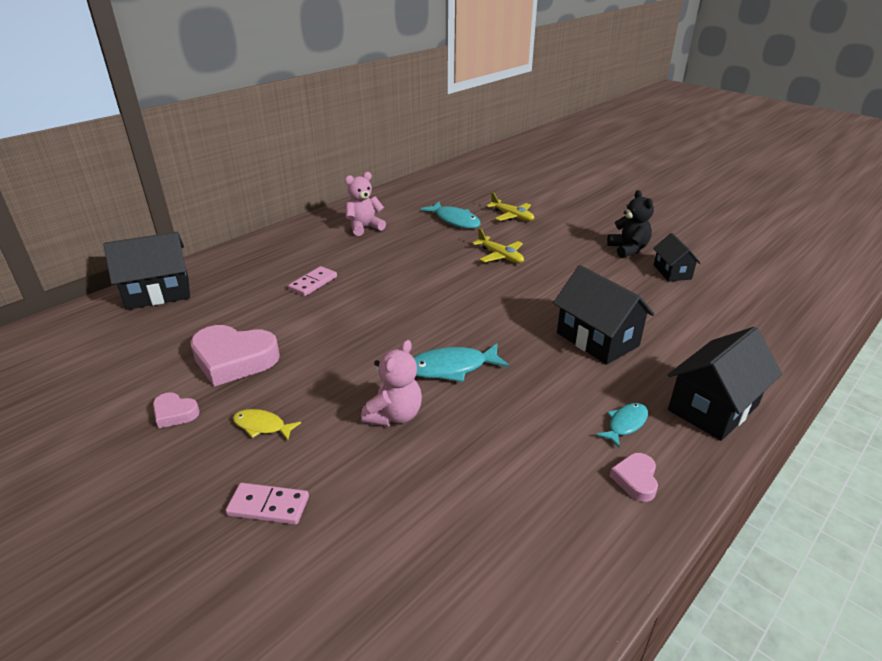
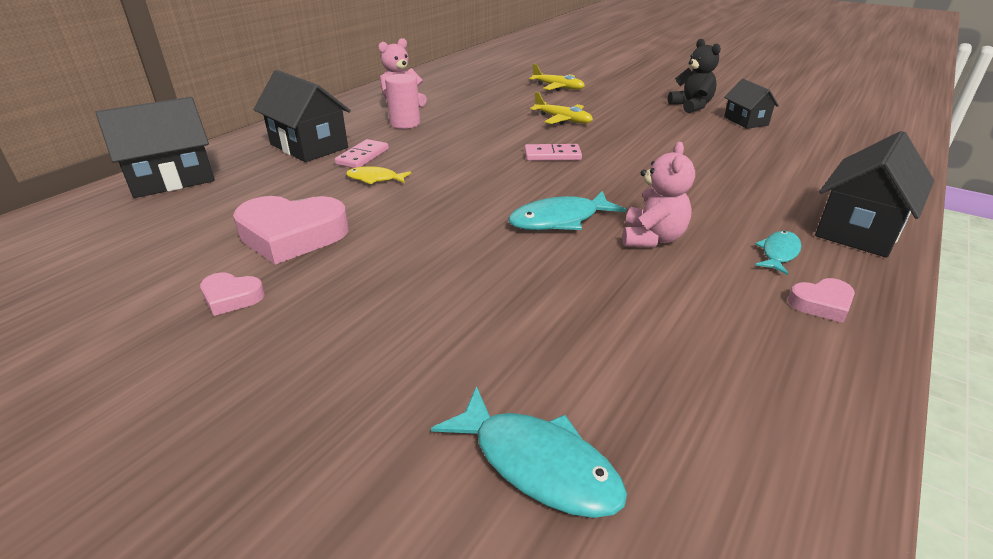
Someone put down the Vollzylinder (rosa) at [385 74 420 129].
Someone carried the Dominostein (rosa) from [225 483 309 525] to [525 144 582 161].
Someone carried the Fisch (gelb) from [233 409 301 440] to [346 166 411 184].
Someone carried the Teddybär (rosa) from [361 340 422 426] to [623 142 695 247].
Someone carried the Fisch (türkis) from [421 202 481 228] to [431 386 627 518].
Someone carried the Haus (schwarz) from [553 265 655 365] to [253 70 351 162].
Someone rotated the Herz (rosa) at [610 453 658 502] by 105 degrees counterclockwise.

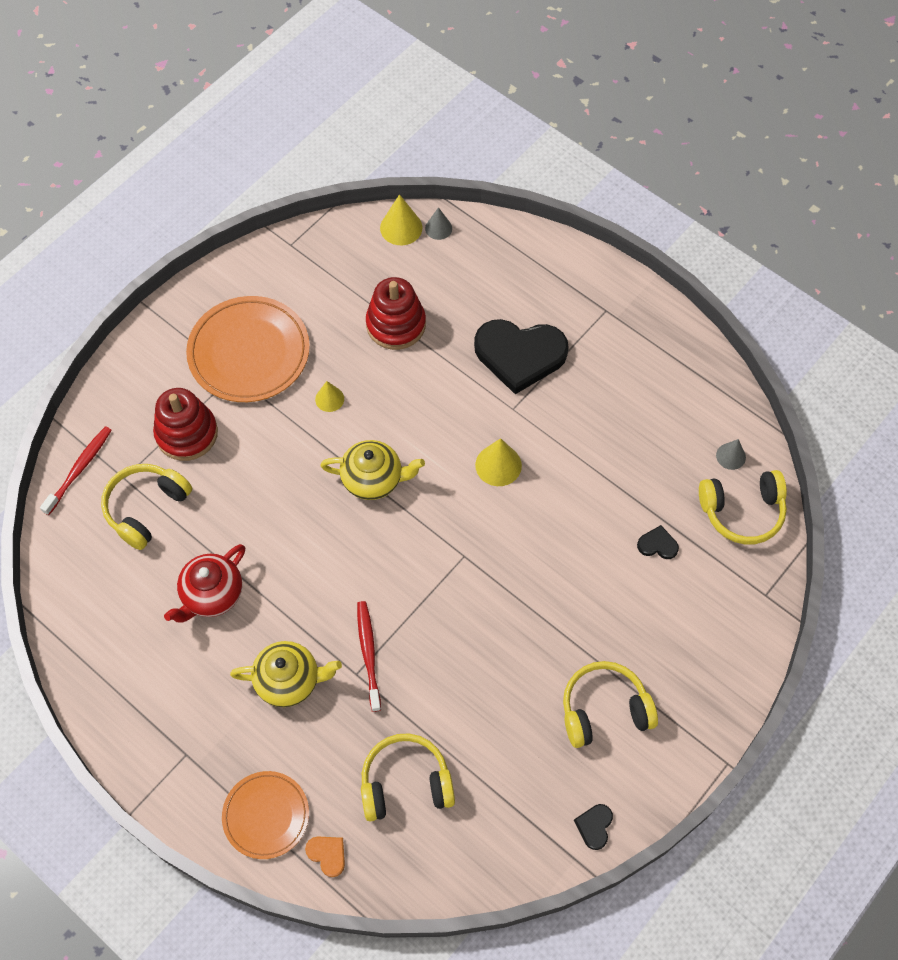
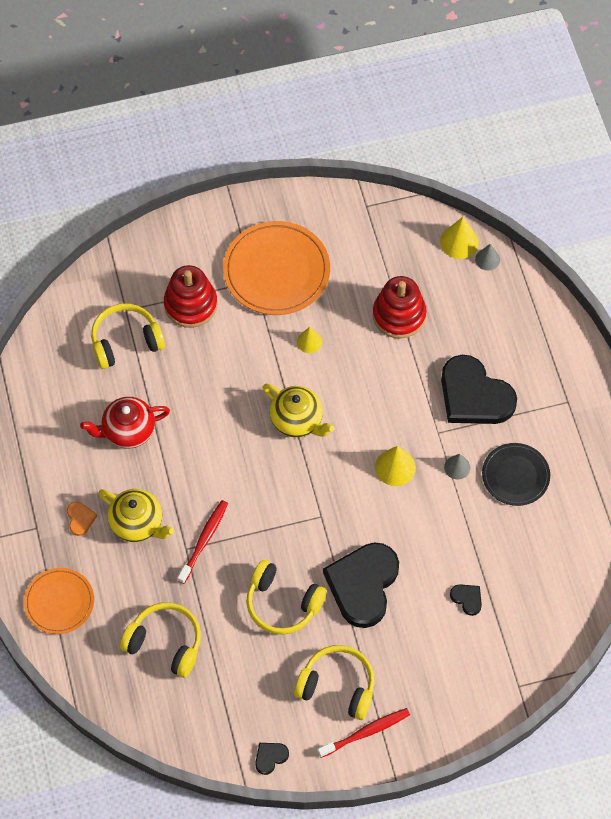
Someone put down the Herz (schwarz) at [323 543 399 628].
Someone put down the Teller (schwarz) at [482 443 550 506].
Someone carried the Zahnbürste (rot) from [40 426 112 515] to [317 708 410 758].
Someone carried the Herz (orange) from [305 837 345 877] to [67 502 97 536].
Someone carried the Kopfhörer (gelb) from [699 470 787 544] to [246 560 327 635].
Someone carried the Kegel (grau) from [716 439 746 470] to [444 454 470 480].

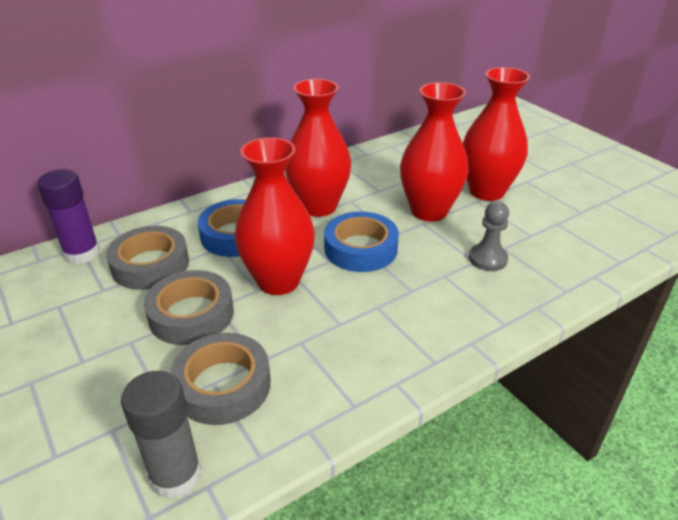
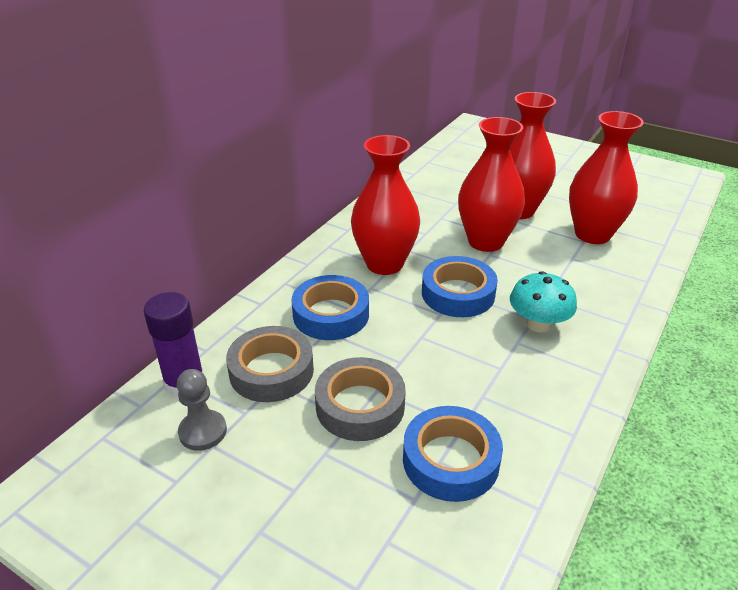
Someone took away the Klebestift (grau) at [121 371 201 499].
Someone put down the Pilz (türkis) at [510 271 577 332].
Someone carried the Vase (rot) from [234 137 315 295] to [569 111 644 244].
Someone carried the Bauer (grau) from [469 201 509 271] to [177 369 227 451].
Someone repainted the Klebeband (grau) at [170 333 271 425], which became the Klebeband (blau) at [403 406 503 502].

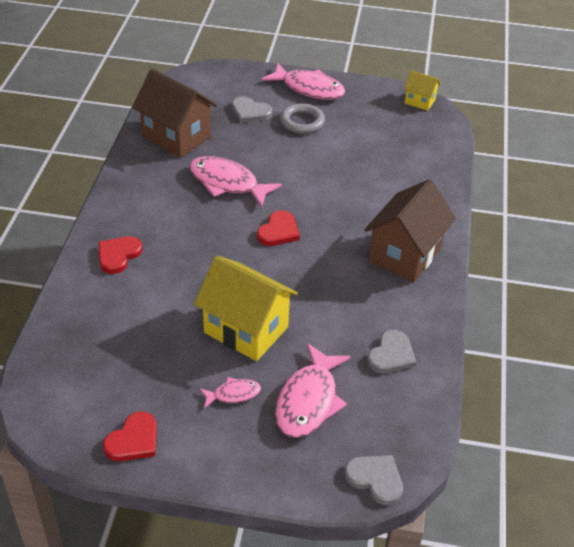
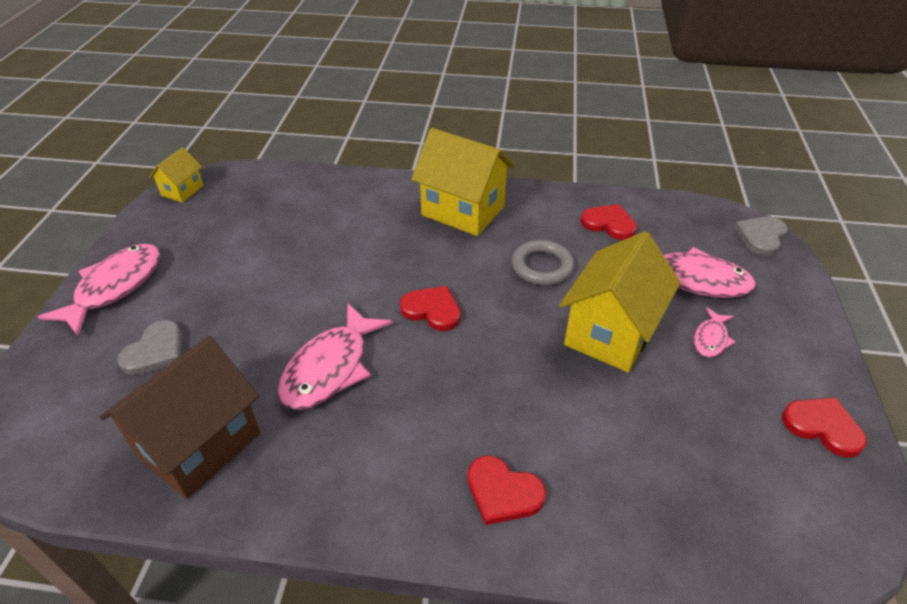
Someone carried the Ring (grau) from [280 103 325 134] to [512 240 574 286].
Someone repainted the Haus (braun) at [364 179 456 282], which became the Haus (gelb) at [411 128 515 236].
Someone repainted the Herz (grau) at [367 330 417 374], which became the Herz (rot) at [580 204 637 240].
Someone rotated the Fisch (rosa) at [200 377 261 408] by 135 degrees counterclockwise.

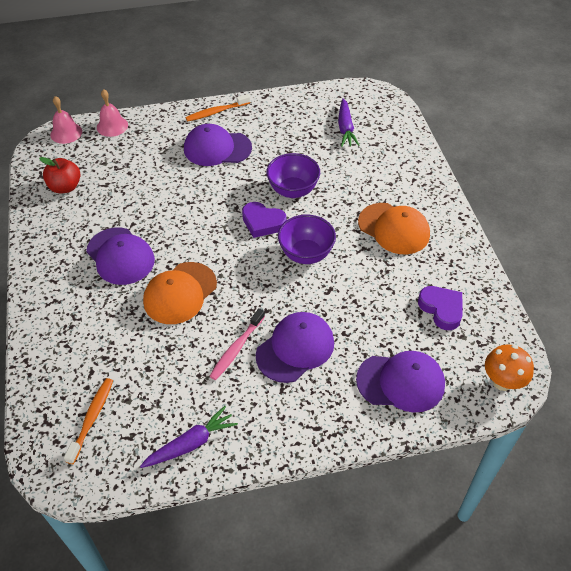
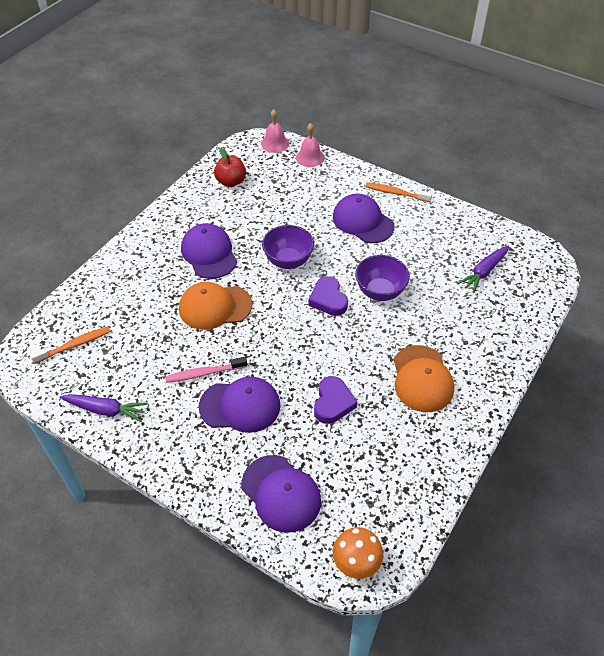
Someone carried the Schüssel (lila) from [278 215 336 264] to [262 225 314 269].
Someone carried the Herz (lila) from [418 286 463 330] to [314 376 357 424].
Someone rotated the Kappe (lila) at [86 228 155 285] by 150 degrees clockwise.

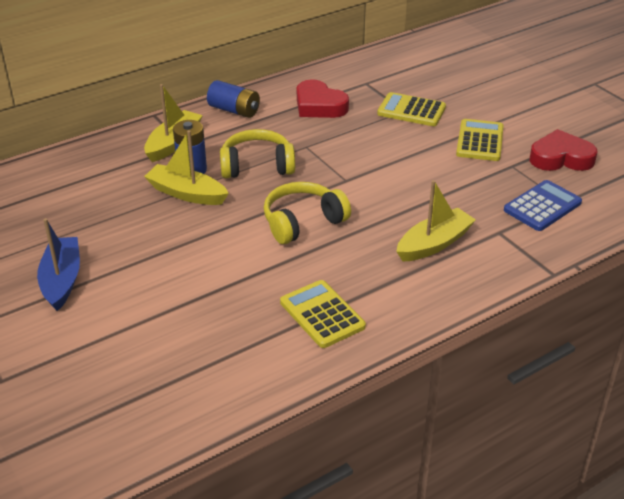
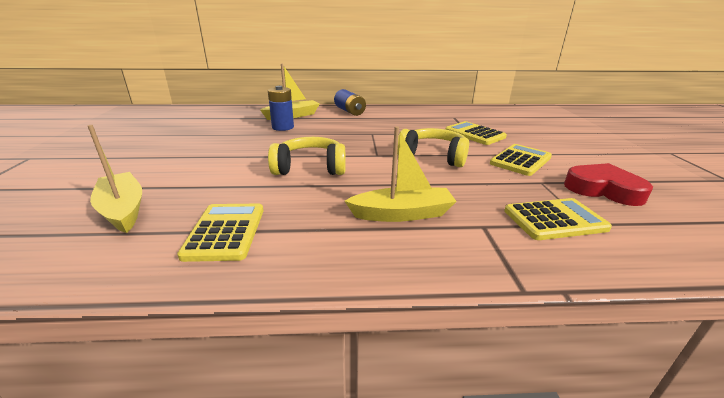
Someone took away the Boot (blau) at [37 218 80 311].
Someone took away the Herz (rot) at [297 79 349 118].
Someone carried the Boot (gelb) from [144 130 229 205] to [88 125 142 233].
Someone carried the Kopfhörer (gelb) from [220 129 295 178] to [397 128 469 167].
Someone repainted the Taschenrechner (blau) at [504 180 582 231], which became the Taschenrechner (gelb) at [504 198 612 240].

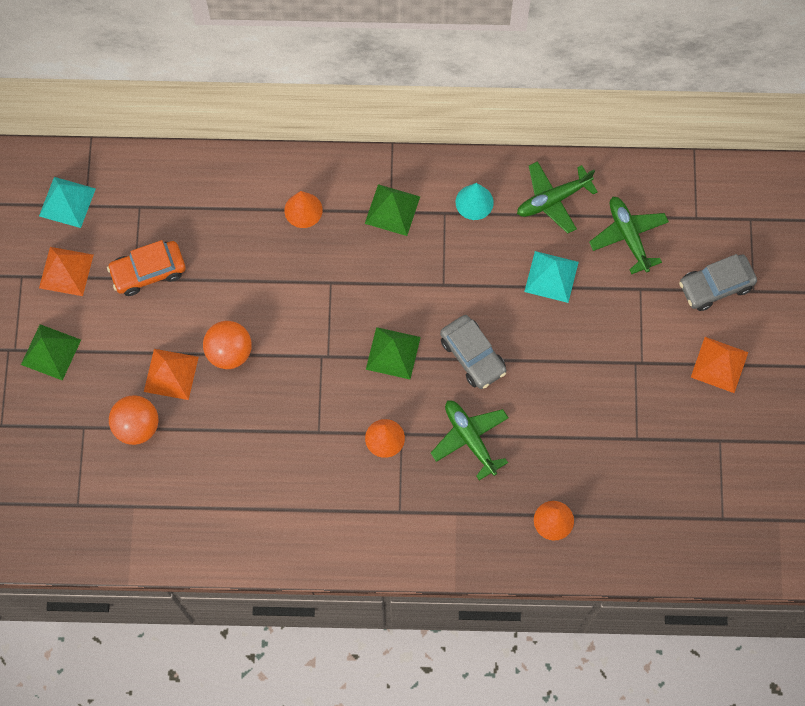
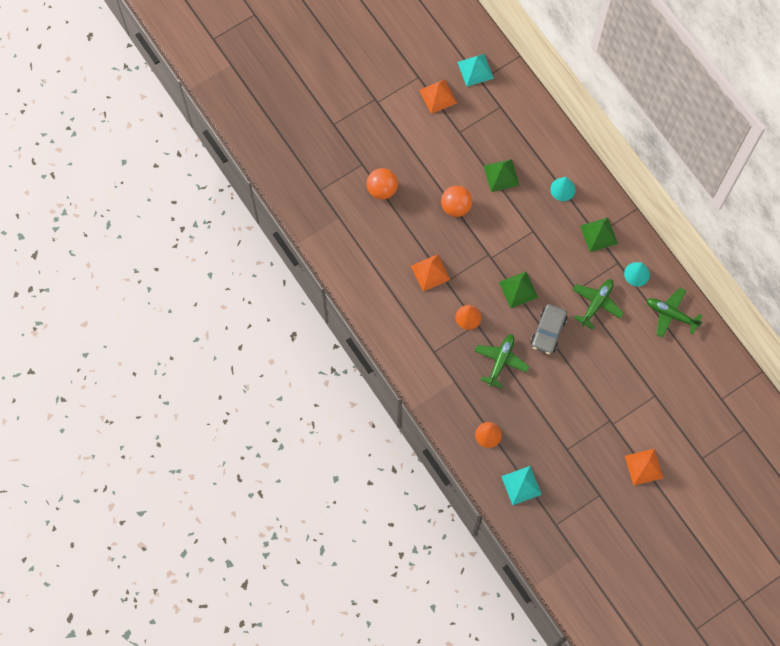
Someone took away the Auto (orange) at [107 240 186 296].
Someone took away the Auto (grau) at [679 254 757 311].
Someone carried the Pyramide (grün) from [21 324 81 381] to [484 159 520 192].
Someone carried the Pyramide (orange) from [144 349 199 400] to [411 254 450 292].
Someone carried the Pyramide (türkis) from [524 251 579 303] to [501 466 542 505].
Someone carried the Flugzeug (grün) from [589 196 669 274] to [572 279 624 330].
Someone repainted the Kegel (orange) at [284 191 323 228], which became the Kegel (türkis) at [550 177 576 201].

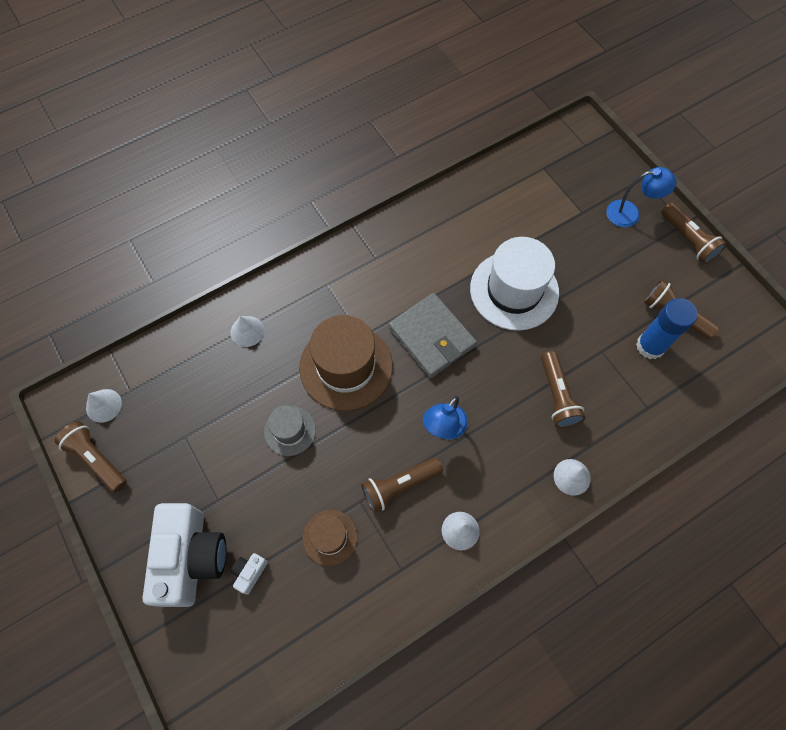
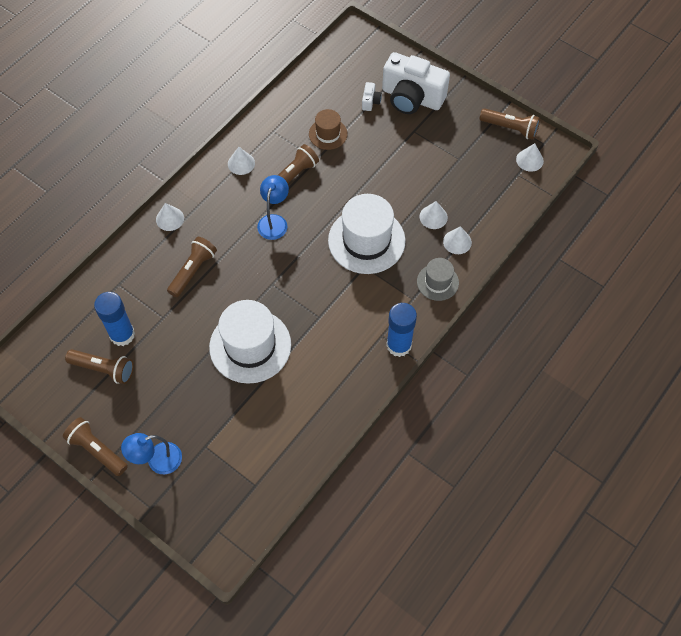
Someone took away the Geldbörse (grau) at [388 293 477 378].
Someone put down the Klebestift (blau) at [386 303 417 357].
Someone put down the Kegel (weiß) at [420 201 448 229].
Someone carried the Hut (grau) from [264 405 316 456] to [417 258 459 301].
Someone repainted the Hut (braun) at [299 315 393 411], which became the Hut (weiß) at [328 194 406 274].
Someone rotated the Kamera (weiß) at [143 503 226 607] by 45 degrees counterclockwise.
Someone rotated the Taschenlampe (braun) at [541 351 585 428] by 60 degrees clockwise.

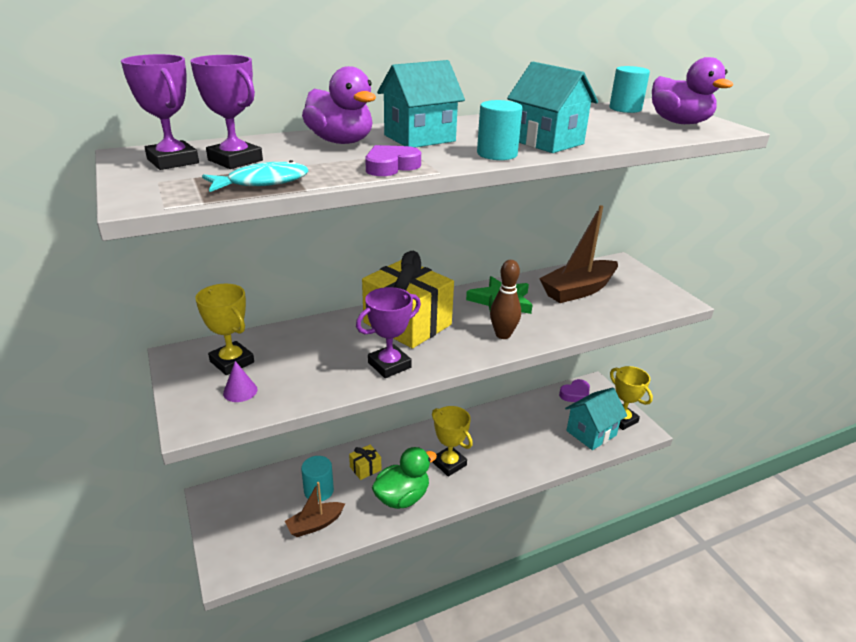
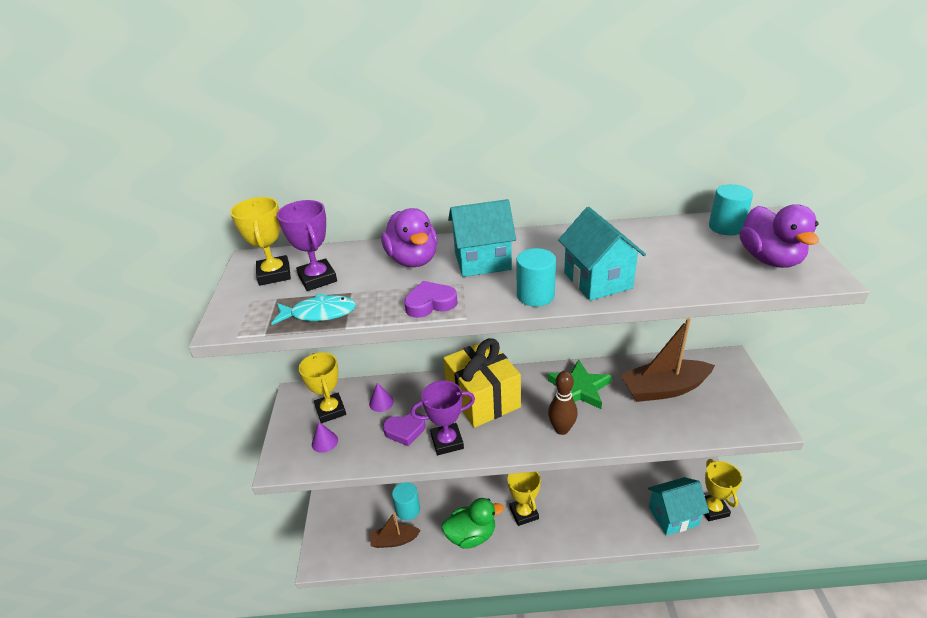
Someone took away the Geschenk (gelb) at [349 445 381 480].
Someone put down the Kegel (lila) at [369 382 394 412].
Someone carried the Herz (lila) from [559 379 590 402] to [383 412 426 446].
Someone repainted the Pokal (lila) at [121 54 199 170], which became the Pokal (gelb) at [230 197 291 286].

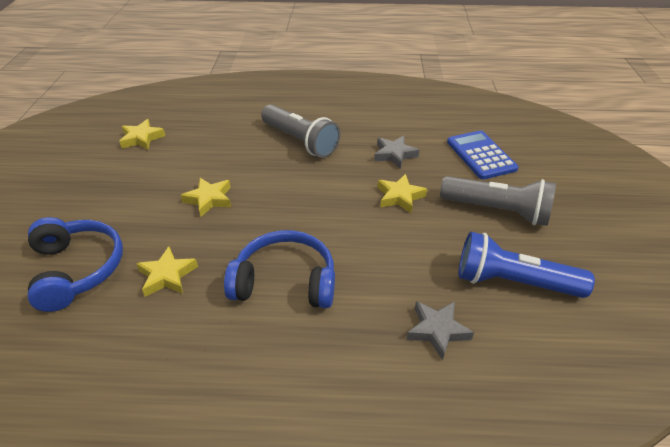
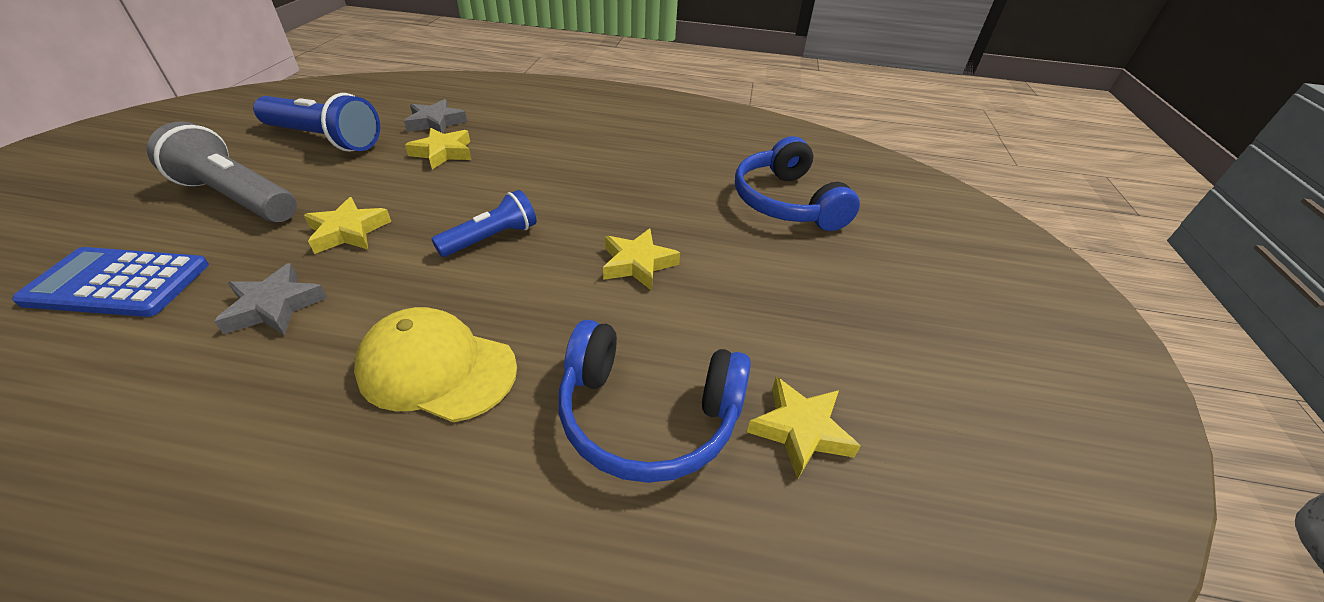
Someone put down the Taschenlampe (blau) at [432 190 537 257].
Someone carried the Stern (gelb) from [136 247 198 297] to [405 128 472 169].
Someone carried the Kopfhörer (blau) from [224 230 335 308] to [558 320 751 483].
Someone swapped the Taschenlampe (grau) at [261 105 340 158] for the Kappe (gelb) at [354 307 517 422].
Someone rotated the Taschenrechner (blau) at [447 130 518 179] by 105 degrees clockwise.

